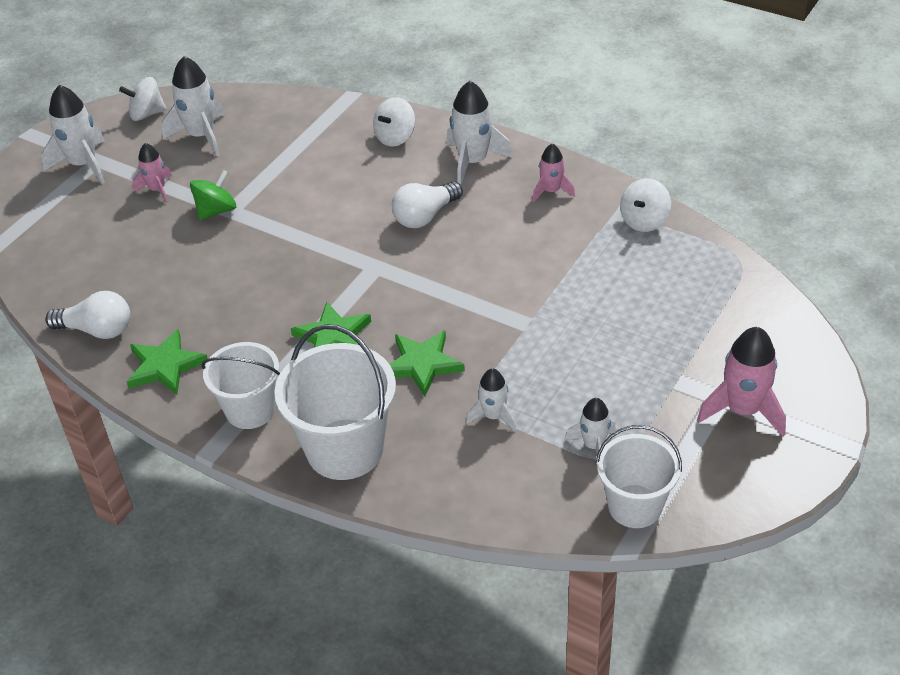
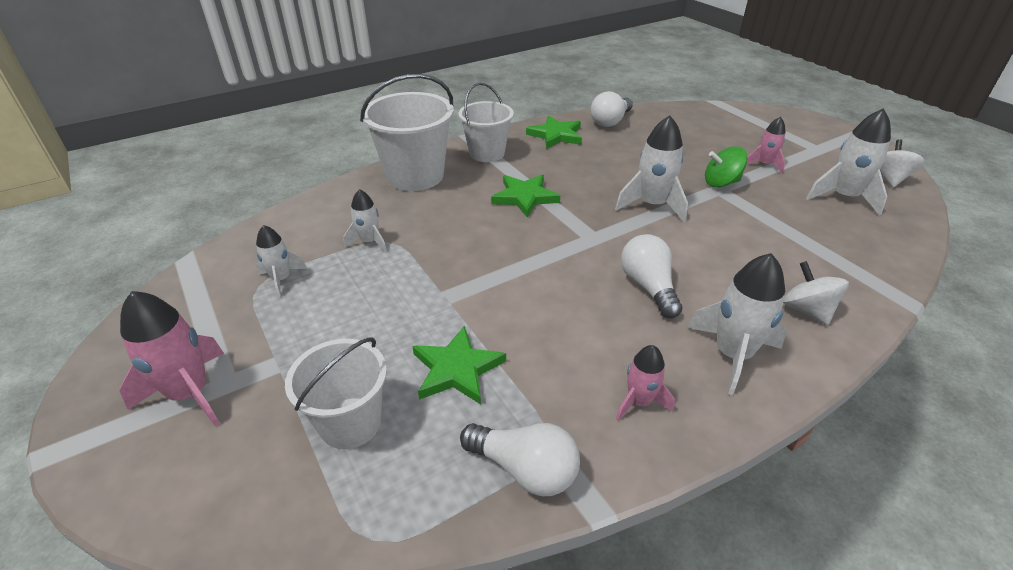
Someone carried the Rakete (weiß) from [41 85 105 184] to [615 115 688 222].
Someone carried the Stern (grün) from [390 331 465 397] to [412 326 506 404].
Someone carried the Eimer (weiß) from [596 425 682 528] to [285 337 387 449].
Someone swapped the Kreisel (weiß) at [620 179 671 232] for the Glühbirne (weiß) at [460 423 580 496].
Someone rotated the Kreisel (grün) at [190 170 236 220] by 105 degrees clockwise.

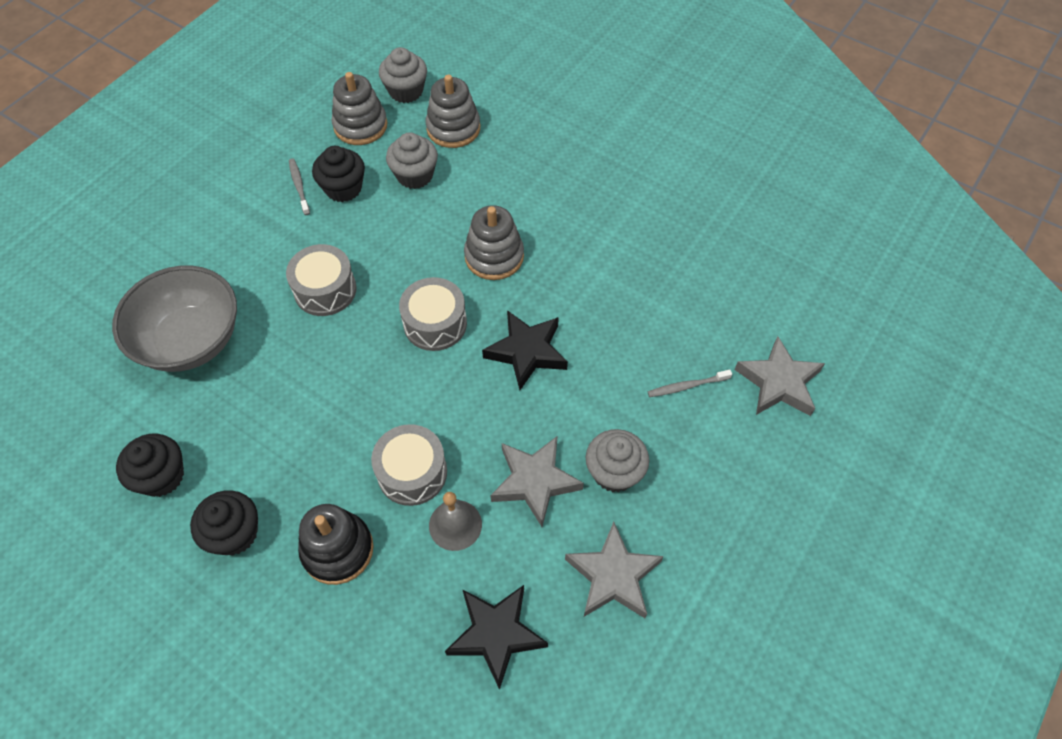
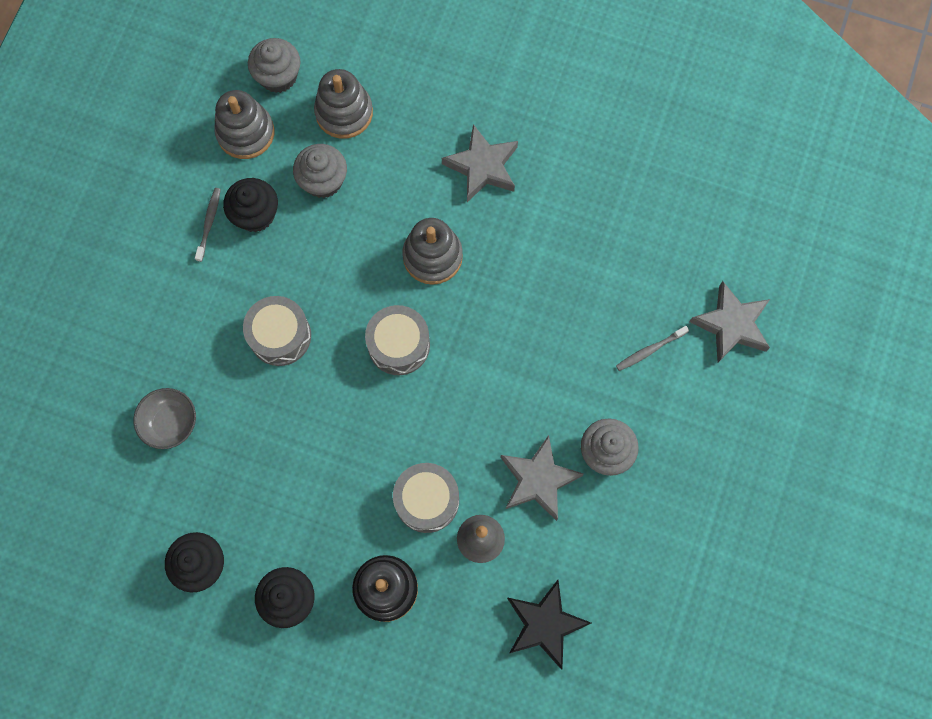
Someone took away the Stern (schwarz) at [482 310 568 390].
Someone carried the Stern (grau) from [565 522 664 618] to [442 124 518 202].
Someone rotated the Zahnbürste (grau) at [289 159 310 215] by 45 degrees clockwise.
Someone scaled the Schüssel (grau) at [112 265 237 372] by 0.53.

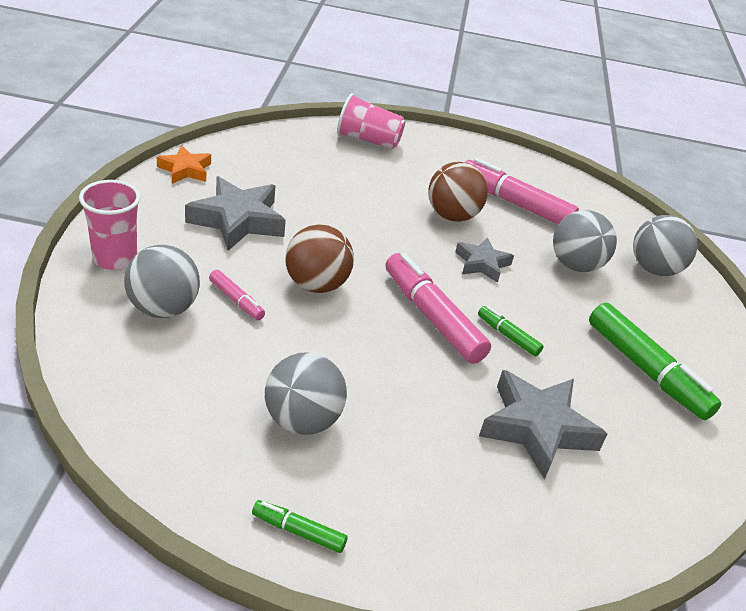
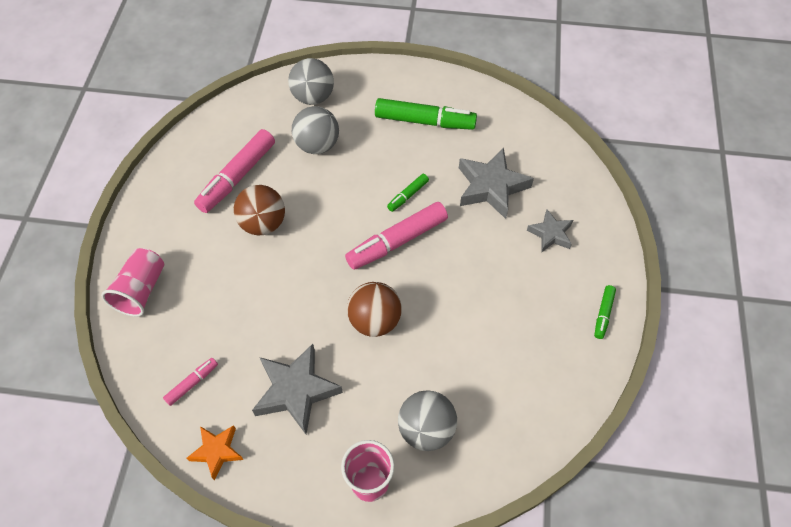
Someone took away the Ball (grau) at [265 352 347 435].
Someone carried the Filzstift (rosa) from [209 270 265 320] to [163 358 218 406].
Someone carried the Stern (grau) from [455 238 514 283] to [527 210 573 252].
Someone rotated the Filzstift (grün) at [589 302 721 420] by 45 degrees clockwise.

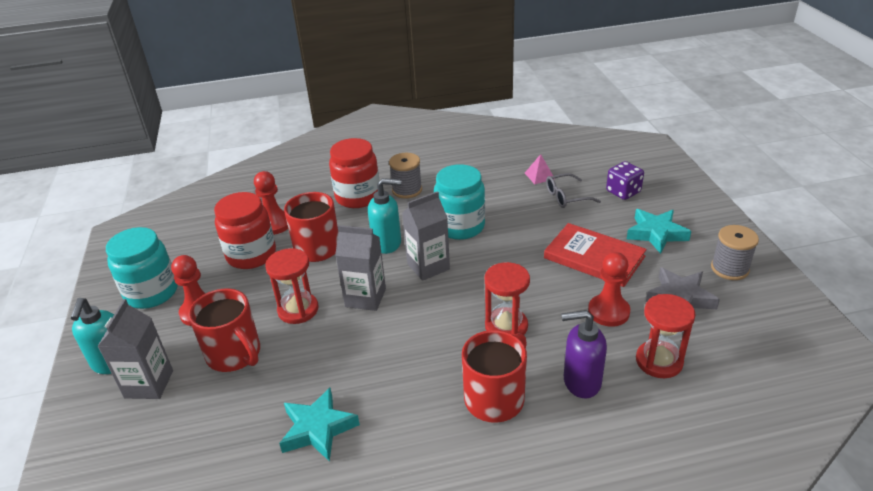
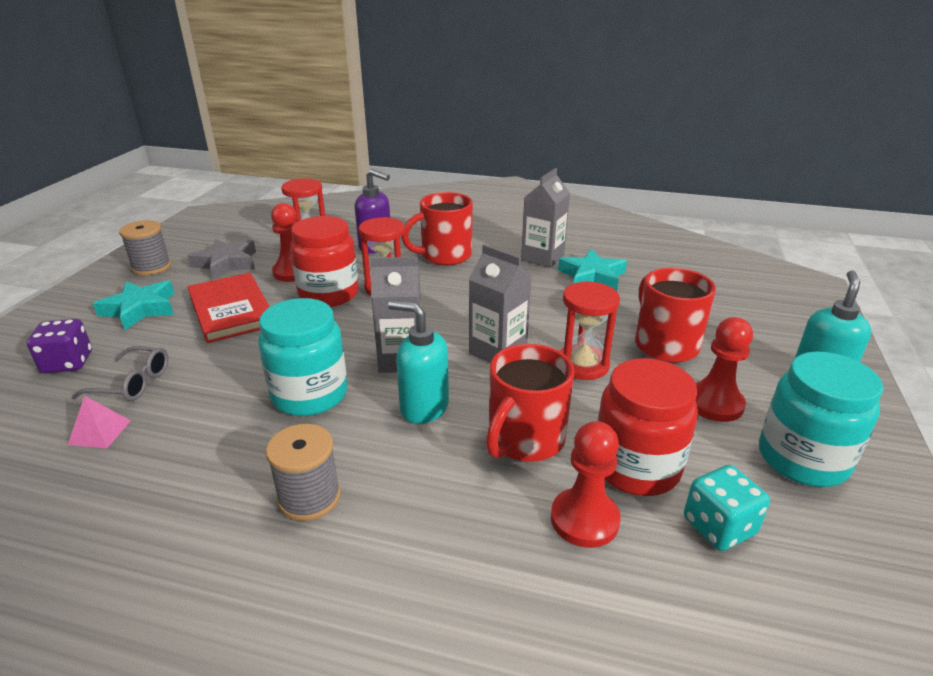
Someone put down the Spielwürfel (türkis) at [684 465 770 551].
Someone carried the Getränkekarton (grau) from [97 299 173 399] to [521 168 570 268].
Someone carried the Einmachglas (rot) from [329 138 379 208] to [290 216 359 307].

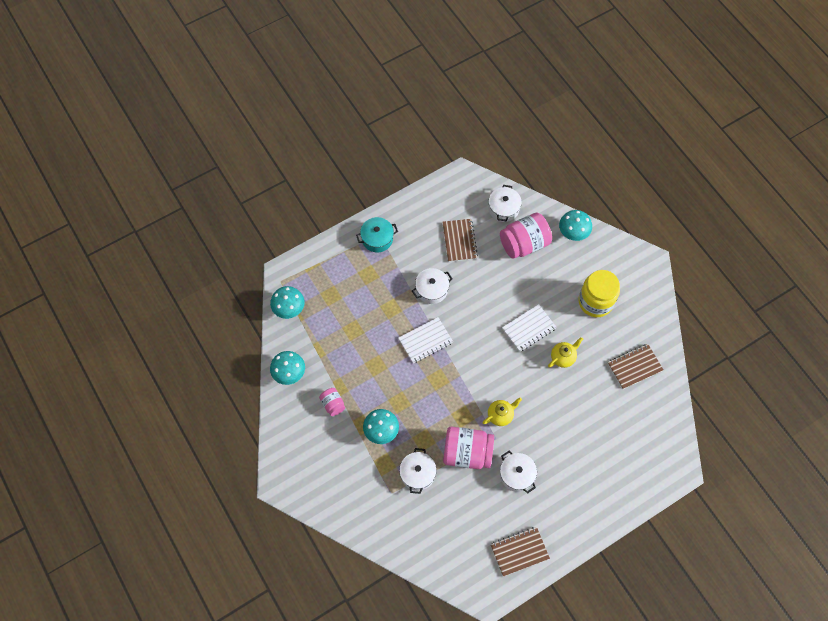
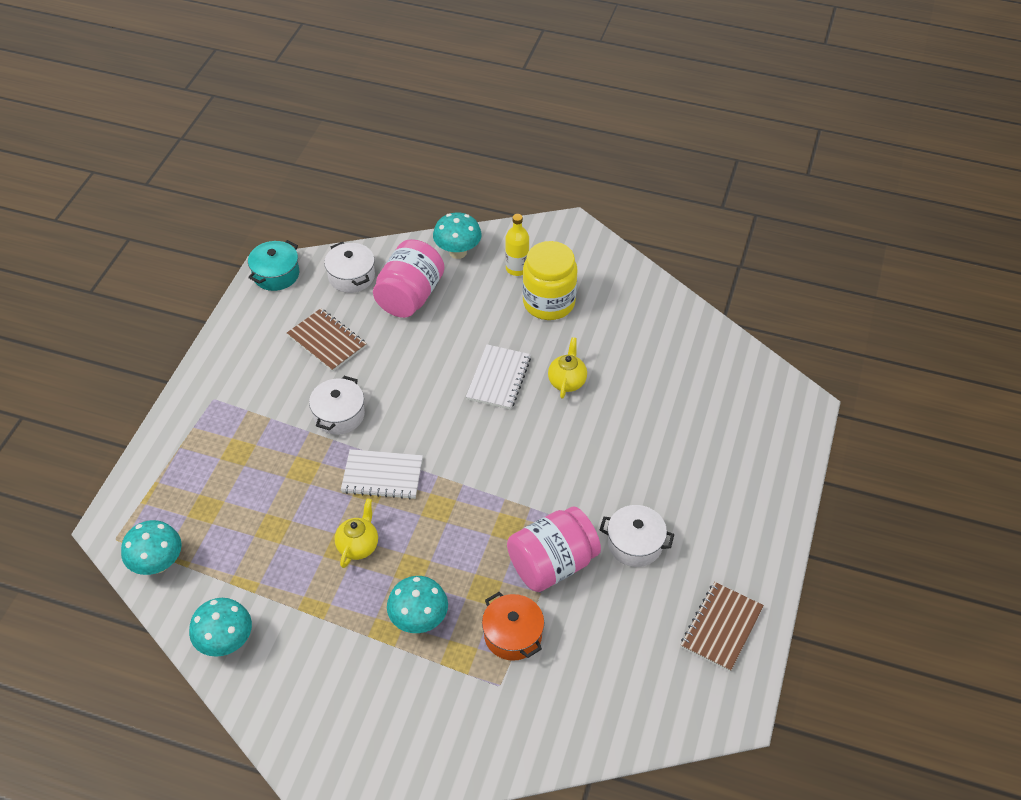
Someone took away the Einmachglas (rosa) at [319 388 345 416].
Someone took away the Notizbuch (braun) at [608 344 663 389].
Someone put down the Flasche (gelb) at [505 214 529 276].
Someone carried the Kochtopf (türkis) from [356 217 398 252] to [248 240 299 291].
Someone carried the Teekanne (gelb) from [482 397 522 426] to [335 499 378 568].
Someone repainted the Kochtopf (weiß) at [399 448 436 494], which became the Kochtopf (orange) at [482 592 544 661].
Someone rotated the Notizbuch (weiß) at [398 317 453 363] by 75 degrees clockwise.

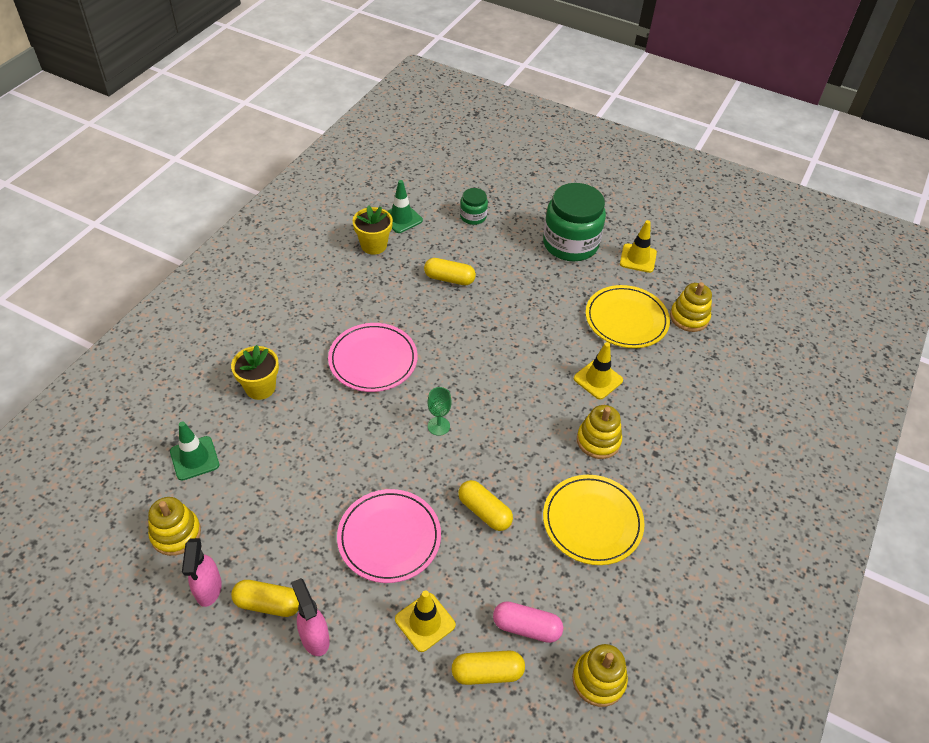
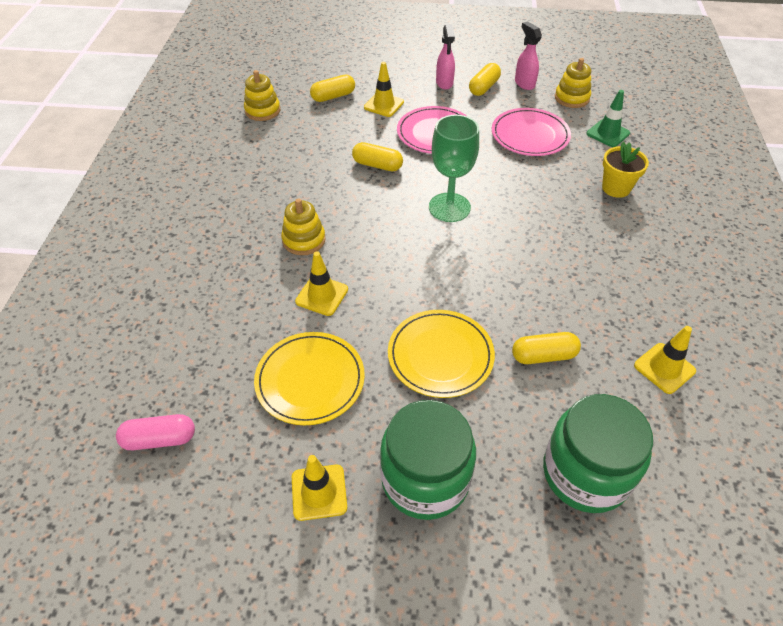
Someone took away the Leitkegel (grün) at [388 180 423 233].
Someone took away the Stapelspielzeug (gelb) at [670 282 712 332].
Someone carried the Teller (rosa) from [328 323 418 392] to [492 108 571 156].
Someone carried the Kapsel (rosa) from [493 601 563 643] to [116 414 195 450].
Someone carried the Teller (gelb) from [543 475 645 565] to [388 310 495 398].
Someone swapped the Blumentopf (gelb) at [353 205 393 255] for the Leitkegel (gelb) at [634 326 696 394].
Someone rotated the Kapsel (gelb) at [231 580 299 617] by 45 degrees counterclockwise.
Someone rotated the Sprühflasche (rosa) at [291 578 330 656] by 45 degrees clockwise.
Someone scaled the Kelch (grün) at [427 387 452 436] by 1.99.
Someone scaled the Einmachglas (grün) at [460 188 488 225] by 2.06.

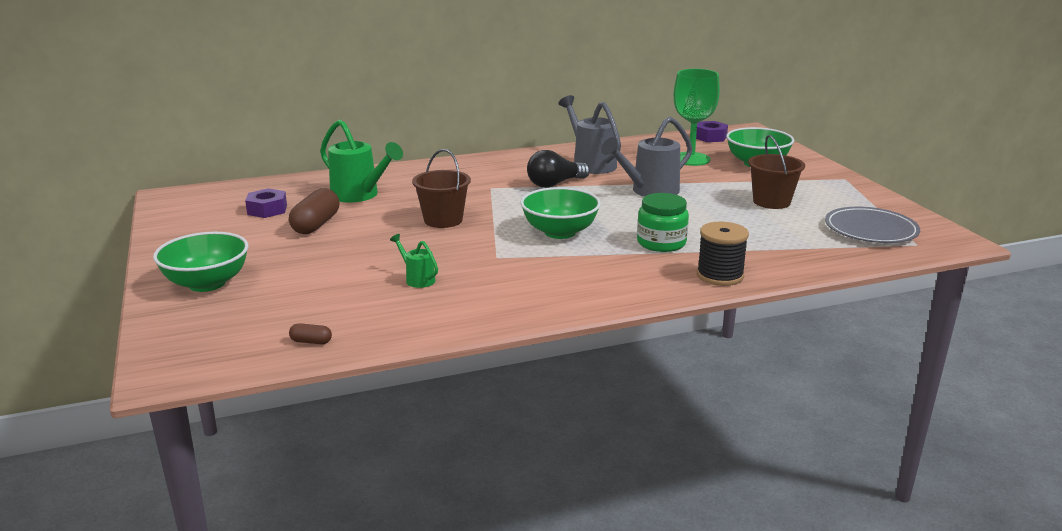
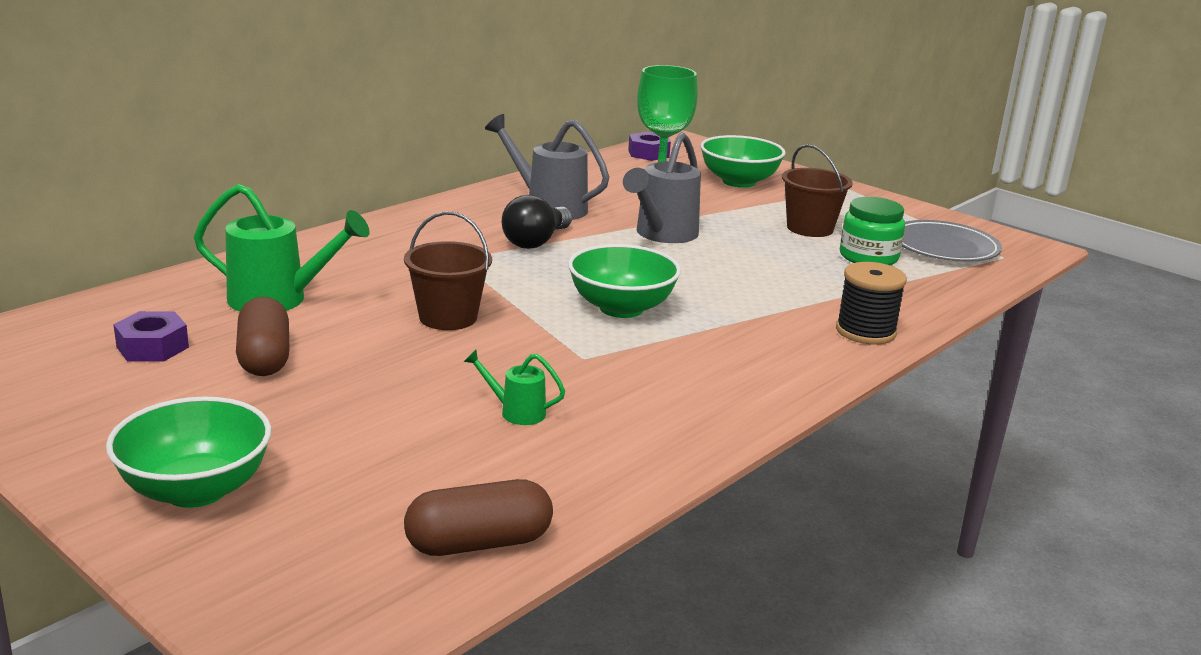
Someone carried the Einmachglas (grün) from [637 193 689 252] to [840 197 905 265].
Someone scaled the Kapsel (braun) at [289 323 332 344] by 2.14.

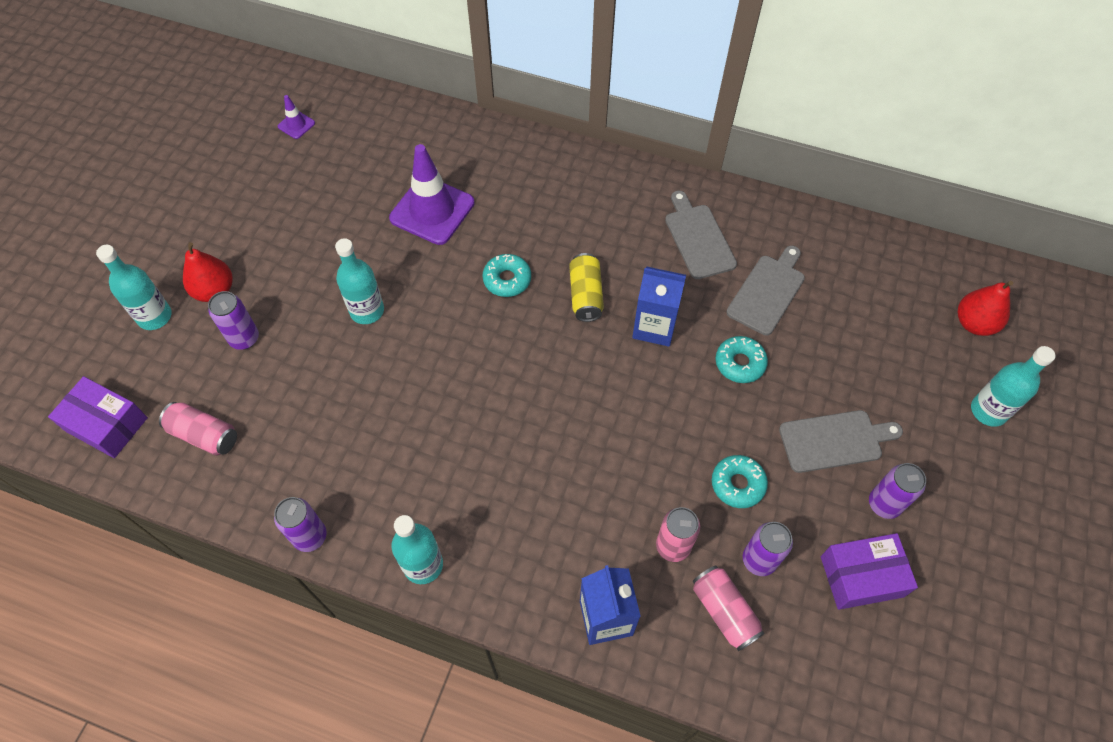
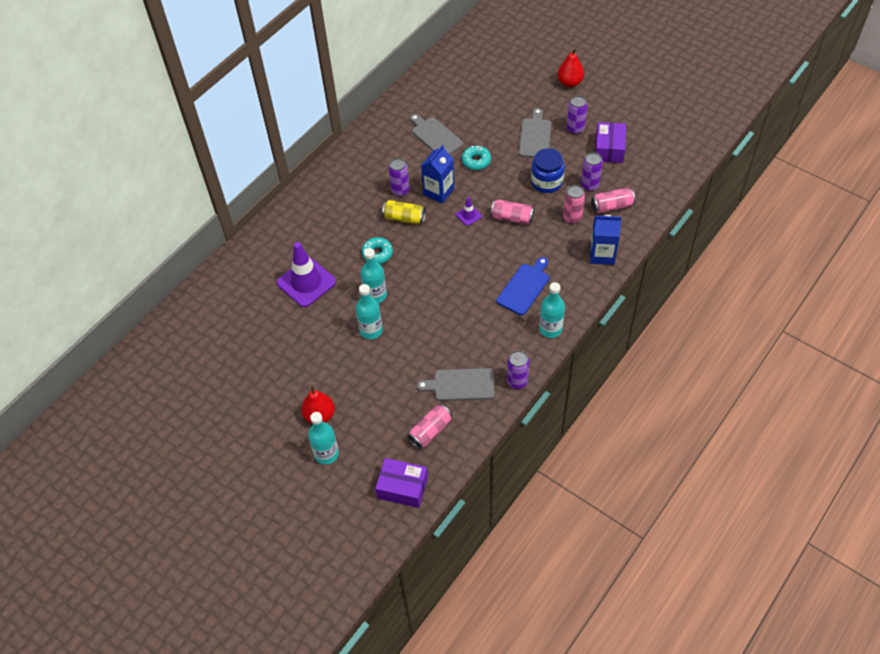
Someone put down the Dose (rosa) at [491 200 534 225].
Someone put down the Schneidebrett (blau) at [497 257 550 315].
Someone carried the Dose (lila) from [208 291 259 350] to [389 158 410 196].
Someone carried the Leitkegel (lila) from [278 95 315 139] to [456 197 482 226].
Someone carried the Schneidebrett (grau) from [665 190 737 279] to [417 368 495 401].
Someone carried the Birne (rot) from [958 281 1013 336] to [557 48 584 87].
Someone carried the Flasche (türkis) from [971 346 1055 427] to [361 248 387 303].
Someone swapped the Donut (türkis) at [712 455 768 508] for the Einmachglas (blau) at [531 148 565 193].
Someone rotated the Schachtel (lila) at [48 376 148 458] by 60 degrees clockwise.

